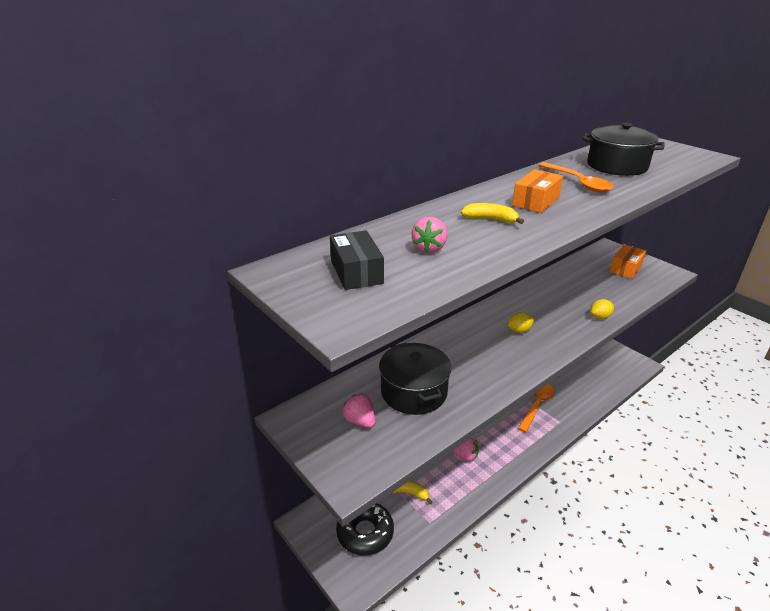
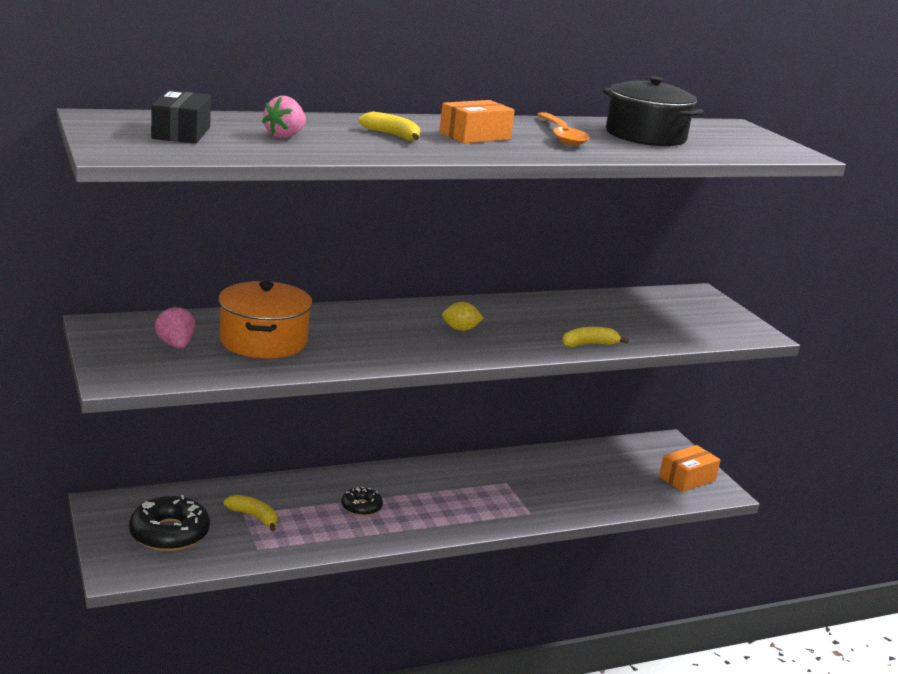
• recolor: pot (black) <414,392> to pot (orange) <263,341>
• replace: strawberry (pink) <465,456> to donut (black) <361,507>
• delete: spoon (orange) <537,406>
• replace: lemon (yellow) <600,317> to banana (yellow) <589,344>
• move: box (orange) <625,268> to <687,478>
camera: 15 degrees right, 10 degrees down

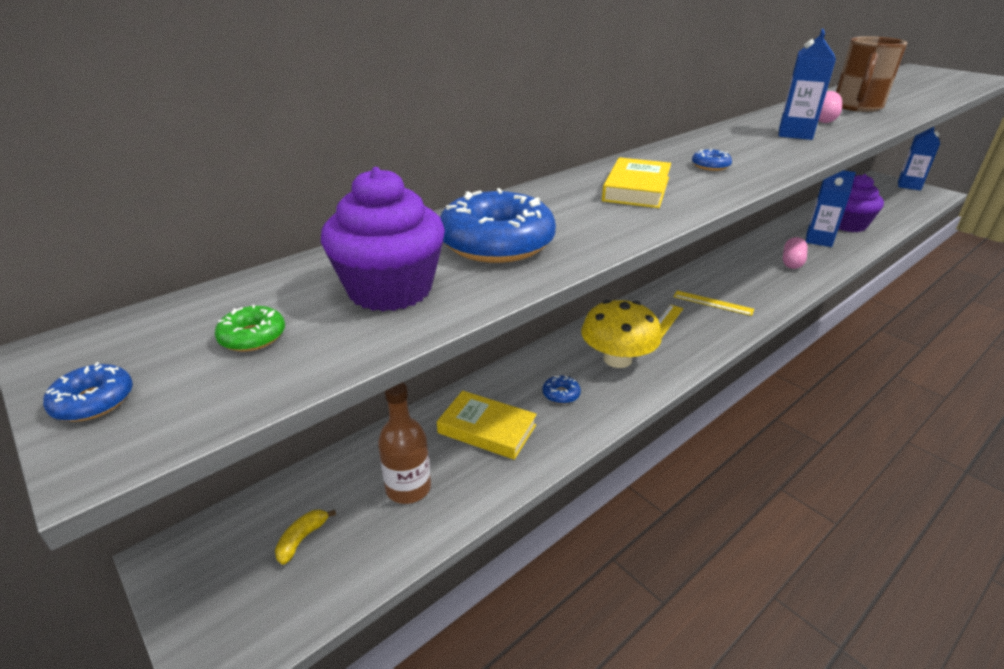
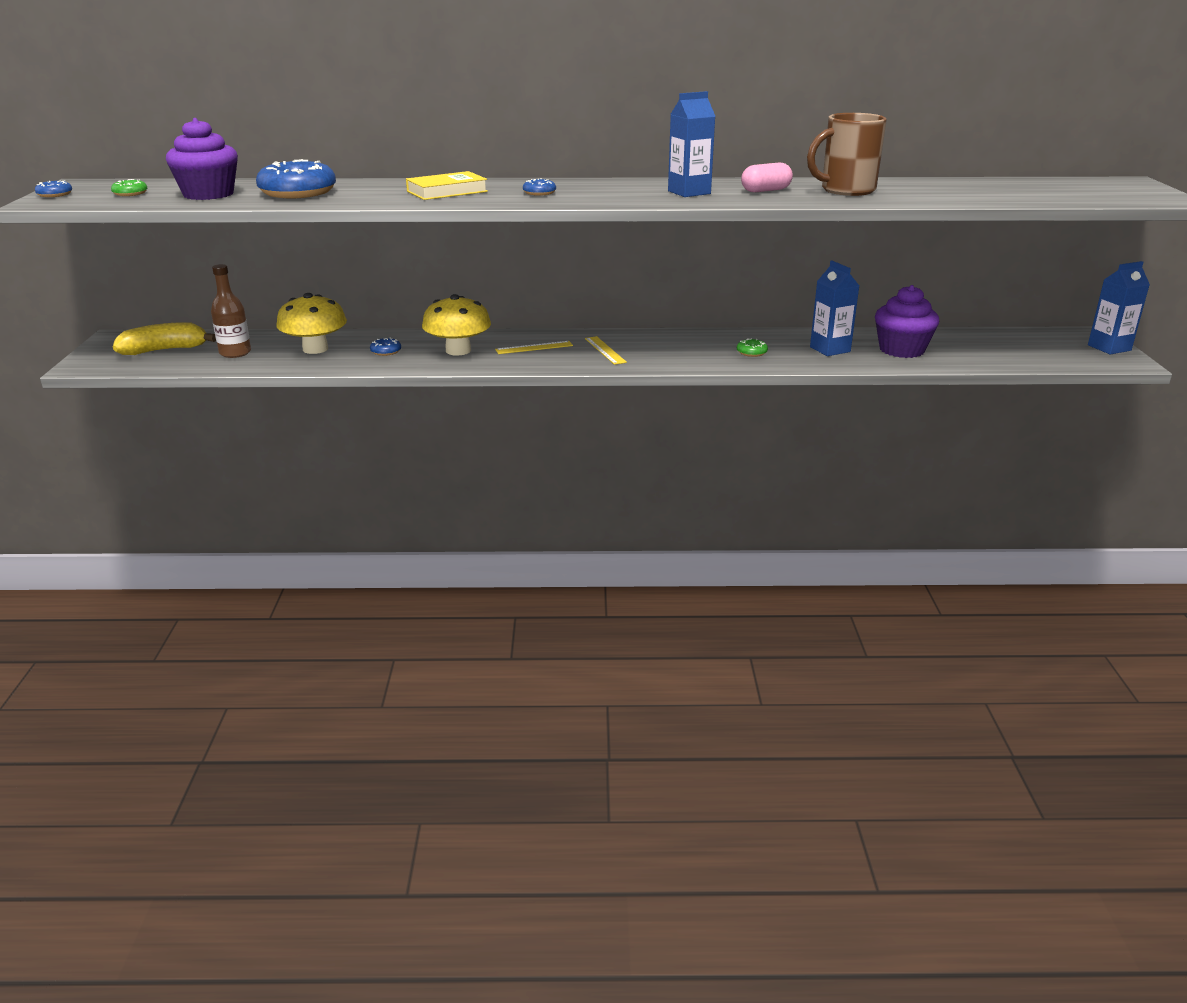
• resize: banana (yellow) <302,539> = <164,350> x2.13
• replace: book (yellow) <487,429> to mushroom (yellow) <315,349>
• replace: capsule (pink) <792,262> to donut (green) <751,352>
camera: 40 degrees right, 5 degrees down

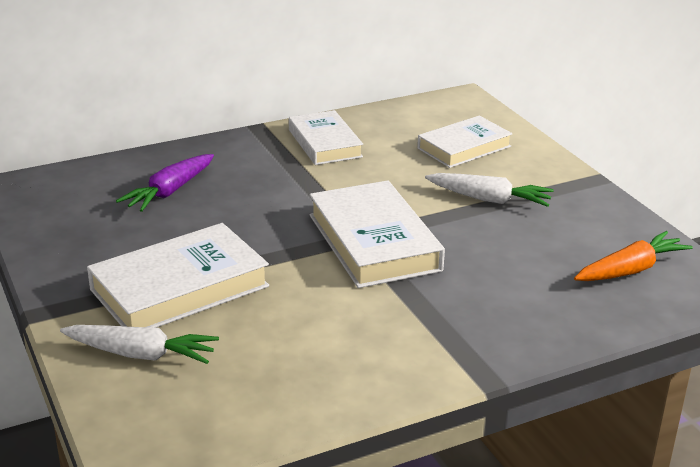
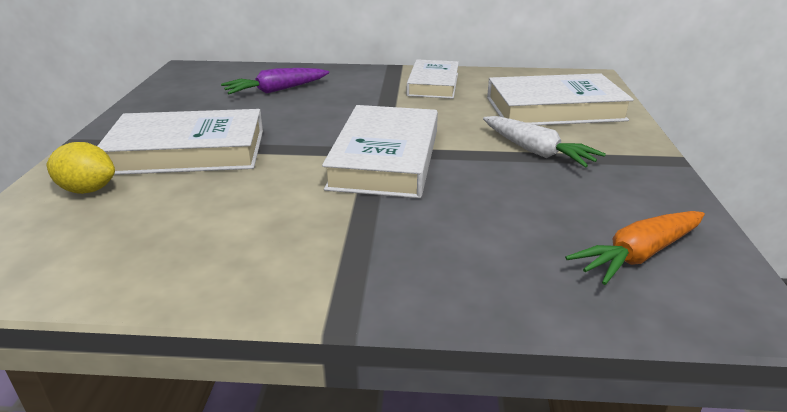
• replace: carrot (white) <141,354> to lemon (yellow) <87,190>
• resize: book (white) <464,147> = <554,109> x1.51
• rotate: carrot (orange) <630,270> = <639,255> 150 degrees clockwise
camera: 30 degrees right, 0 degrees up

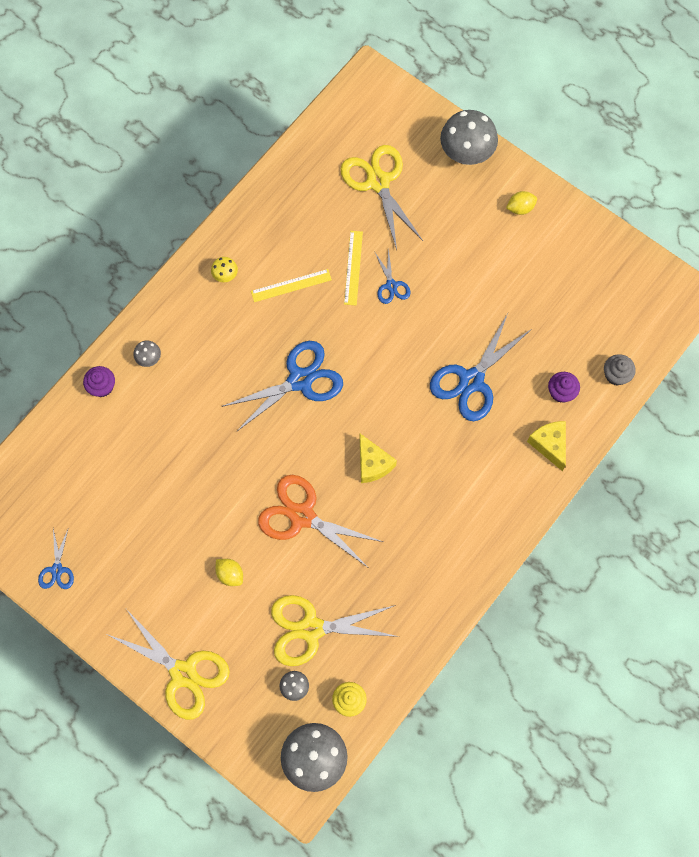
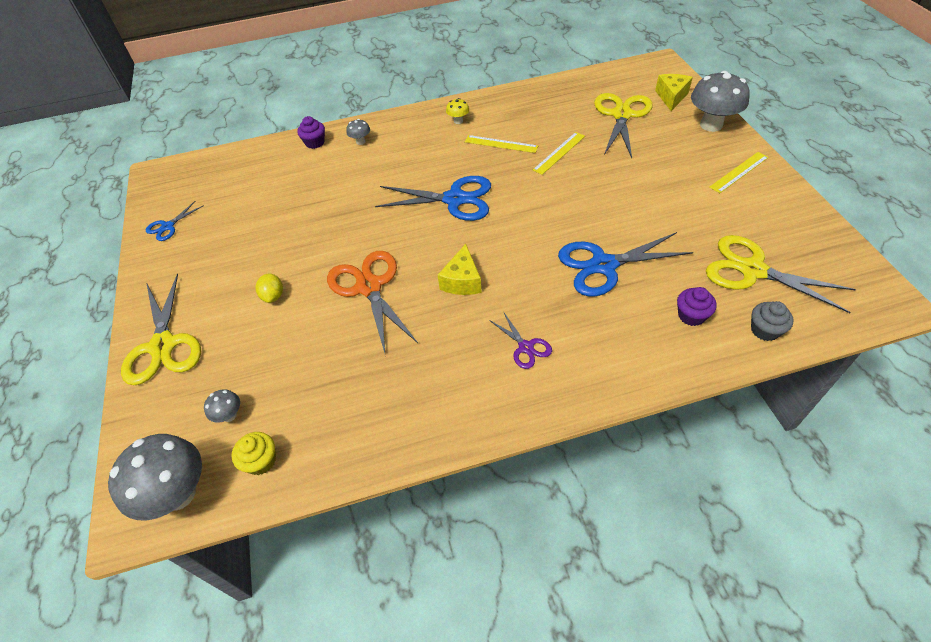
• move: scissors (yellow) <311,629> to <752,270>
• delete: scissors (blue) <391,285>
• replace: lemon (yellow) <520,208> to ruler (yellow) <739,172>
• move: cheese (yellow) <549,445> to <671,97>
• insert: scissors (purple) <525,347>
camera: 40 degrees right, 20 degrees down

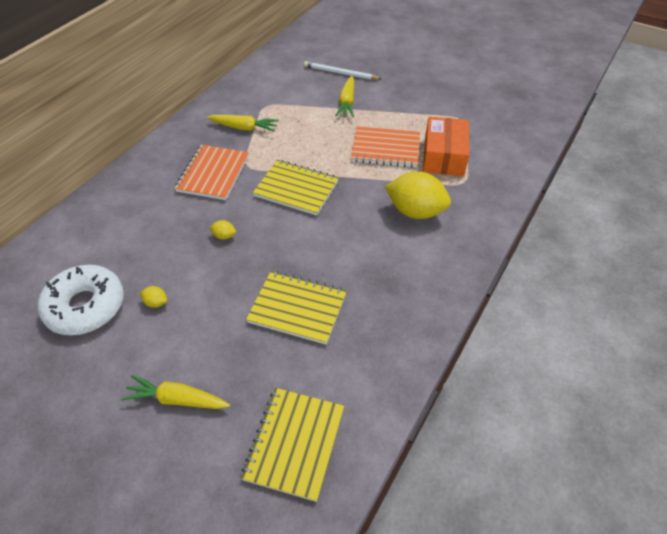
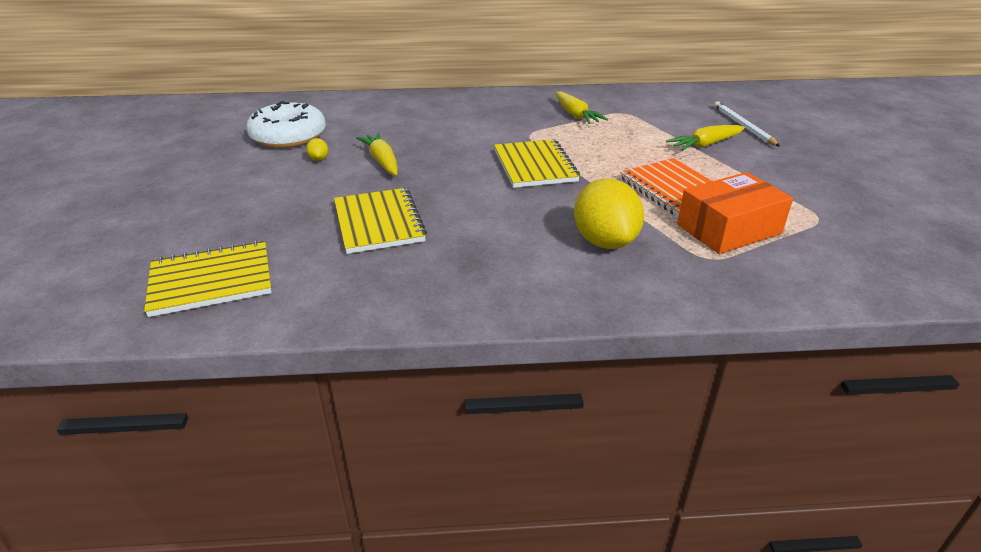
• move: carrot (yellow) <177,399> to <382,161>
• delete: notebook (orange) <213,174>
• delete: lemon (yellow) <224,236>
camera: 55 degrees right, 15 degrees down

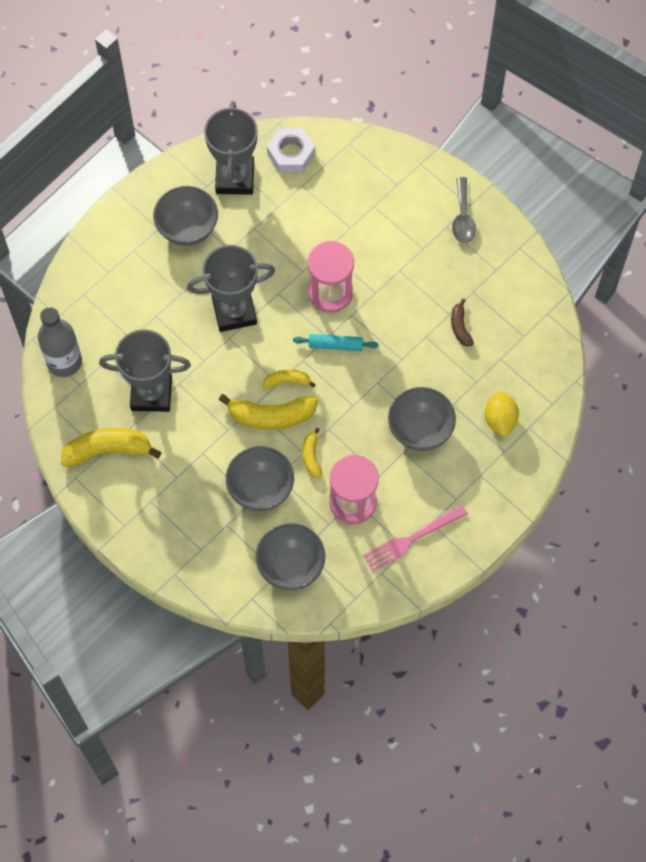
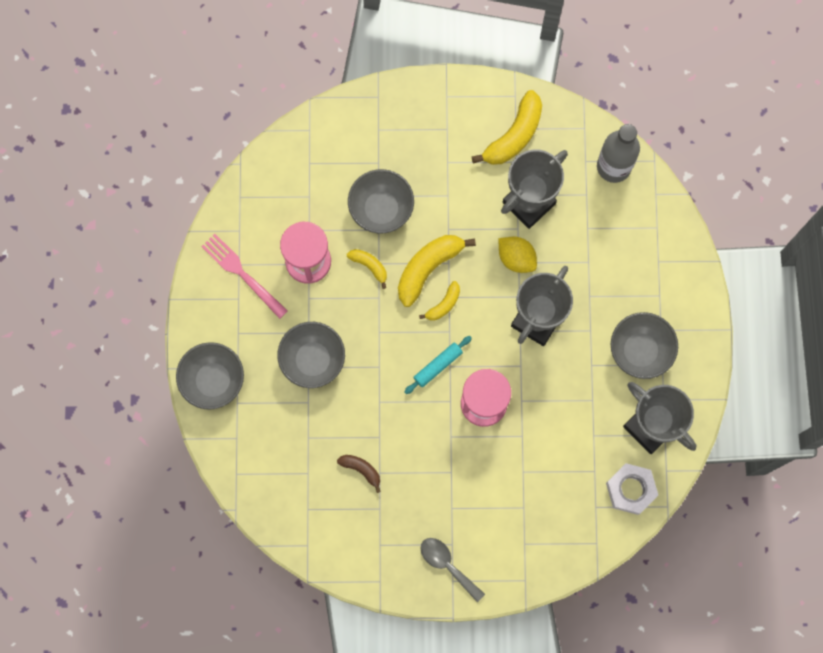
• move: bowl (grey) <291,566> to <213,381>
• rotate: fork (pink) <411,539> = <241,273> 60 degrees counterclockwise
• move: lemon (yellow) <500,419> to <516,258>
camera: 135 degrees right, 10 degrees up

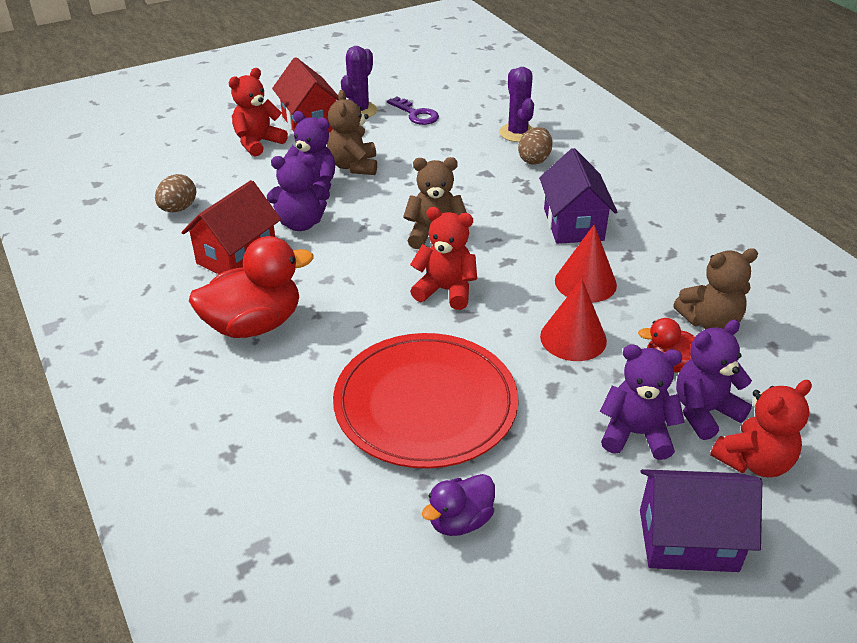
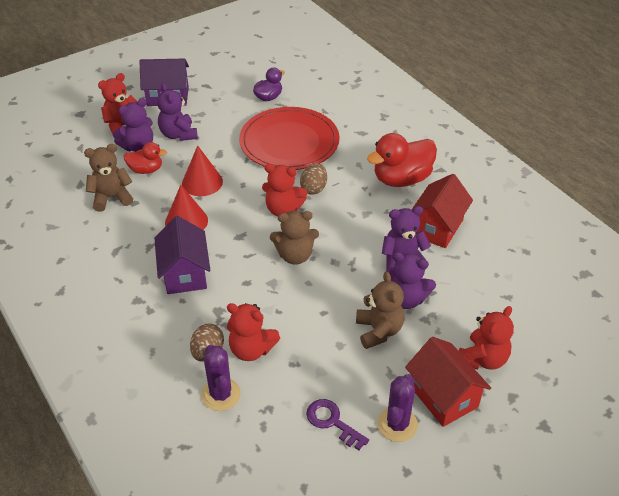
• move: egg (brown) <178,209> to <314,188>
• rotate: teddy bear (purple) <636,434> = <178,134> 60 degrees clockwise
• insert: teddy bear (red) <251,349>
camera: 175 degrees right, 5 degrees up

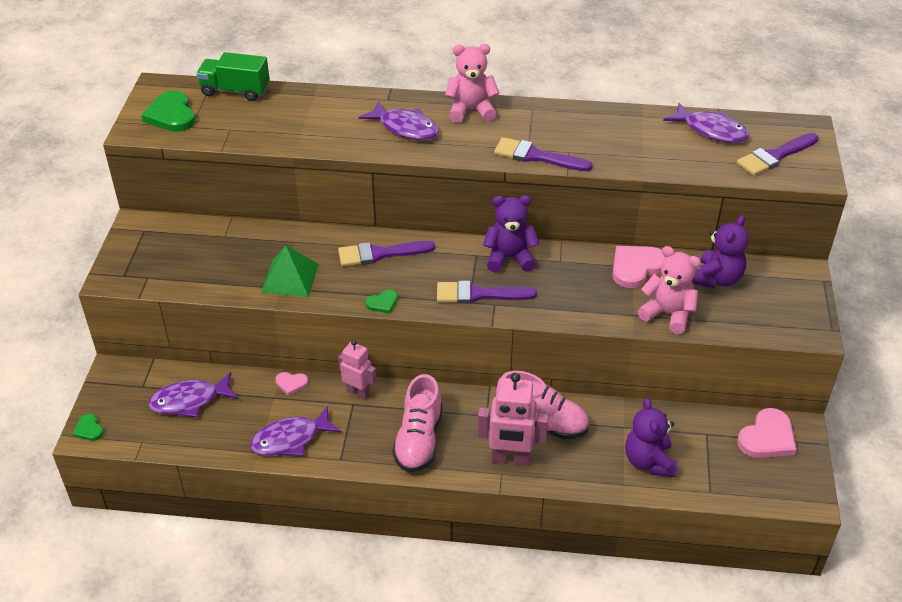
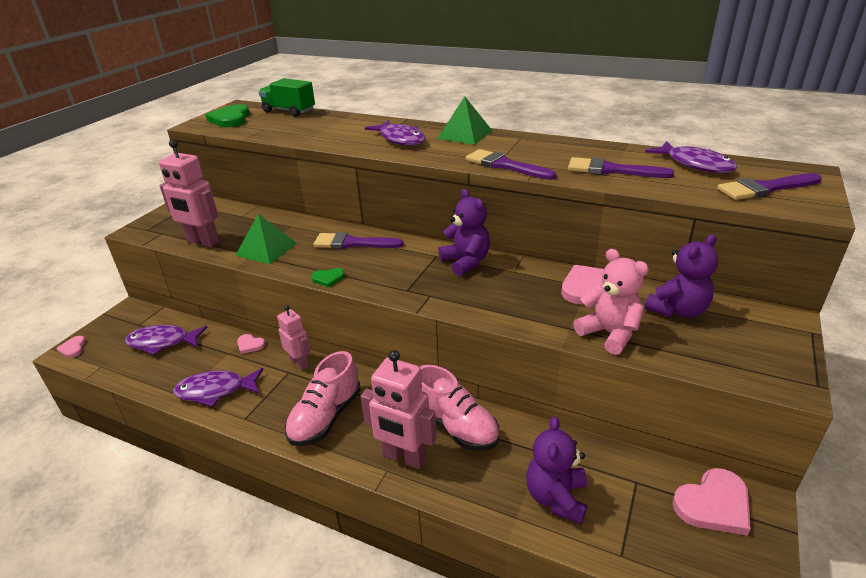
• recolor: heart (green) <89,429> to heart (pink) <73,348>
• move: brush (purple) <479,294> to <611,170>
• replace: teddy bear (pink) <471,110> to pyramid (green) <465,134>
• rotate: teddy bear (purple) <509,258> = <466,262> 45 degrees clockwise
• insert: robot (pink) <203,242>
camera: 20 degrees right, 10 degrees down

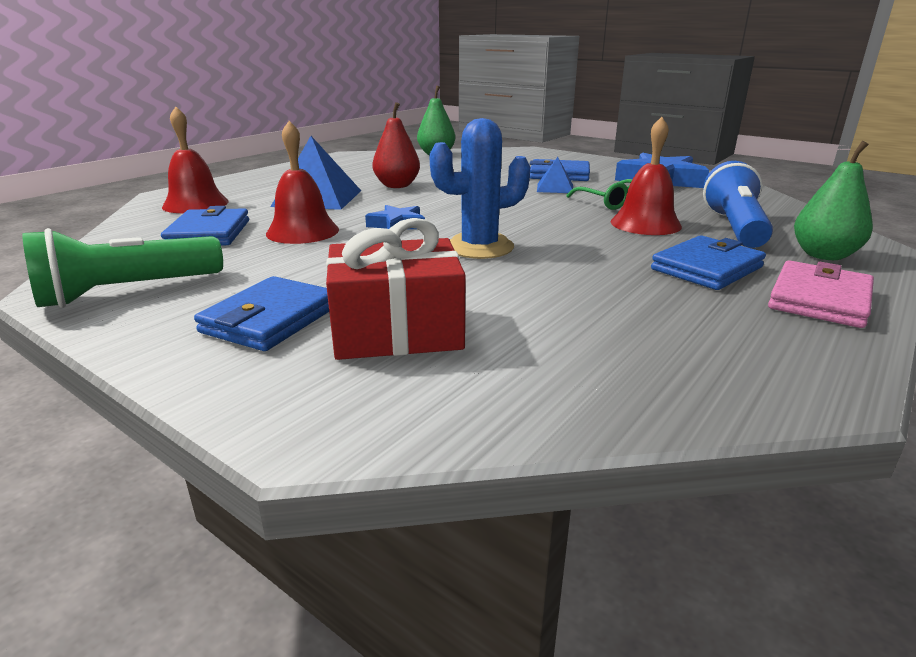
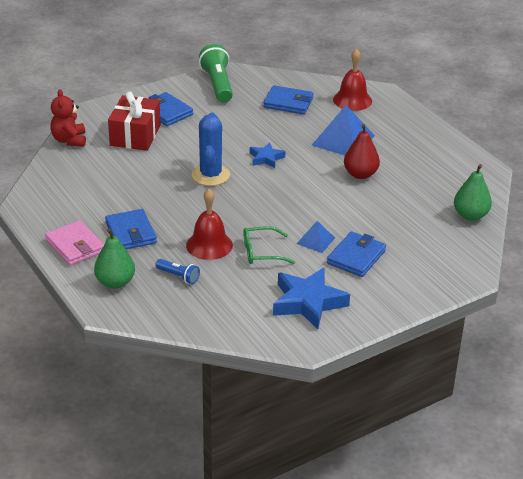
• delete: bell (red) <302,231>
• resize: flashlight (blue) <734,228> = <178,276> x0.51
• insert: teddy bear (red) <69,140>
camera: 110 degrees right, 10 degrees up

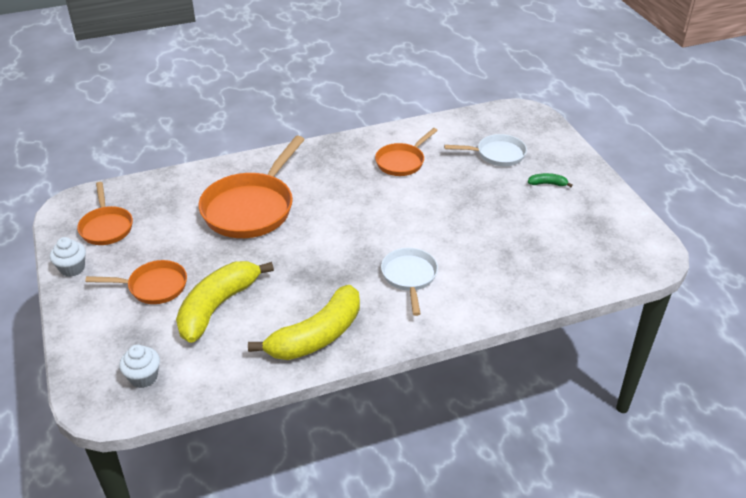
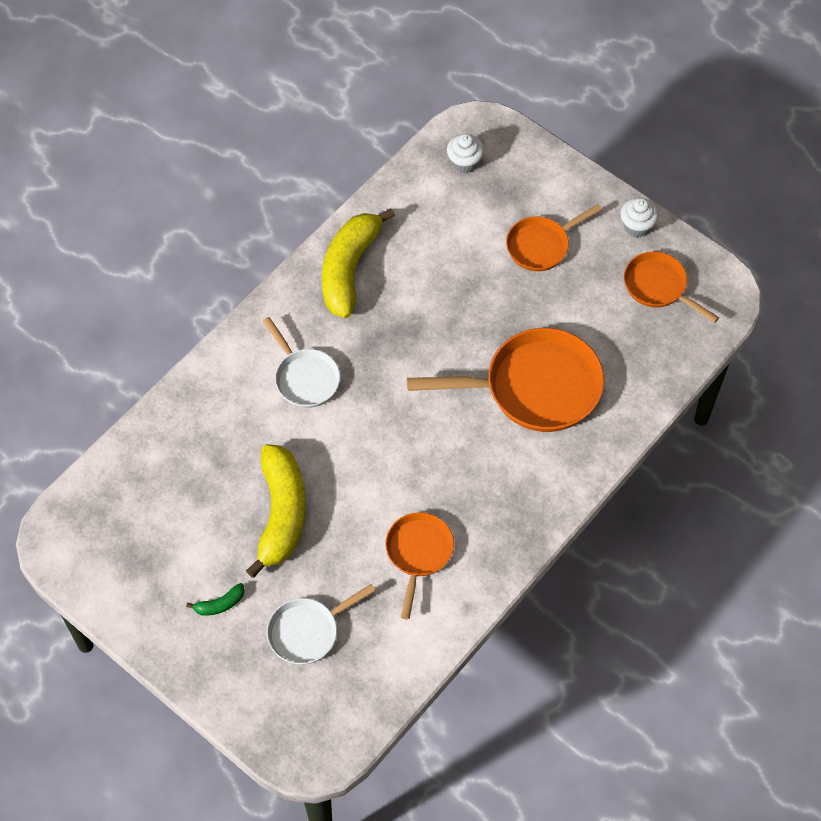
• move: banana (yellow) <218,306> to <281,514>
• rotate: pan (orange) <251,208> = <534,387> 90 degrees clockwise
camera: 150 degrees right, 20 degrees up

